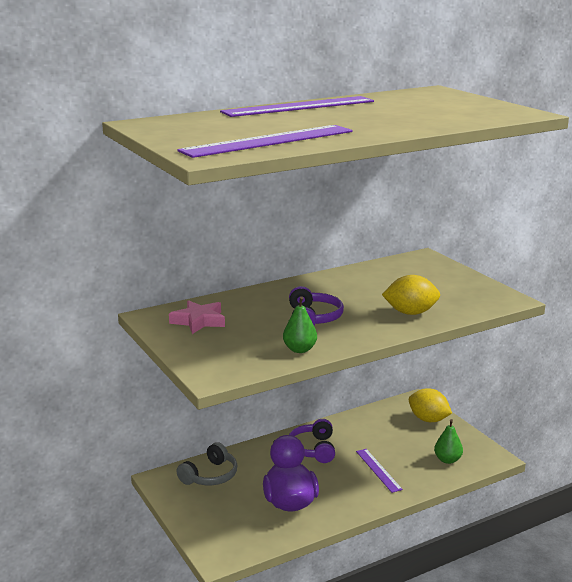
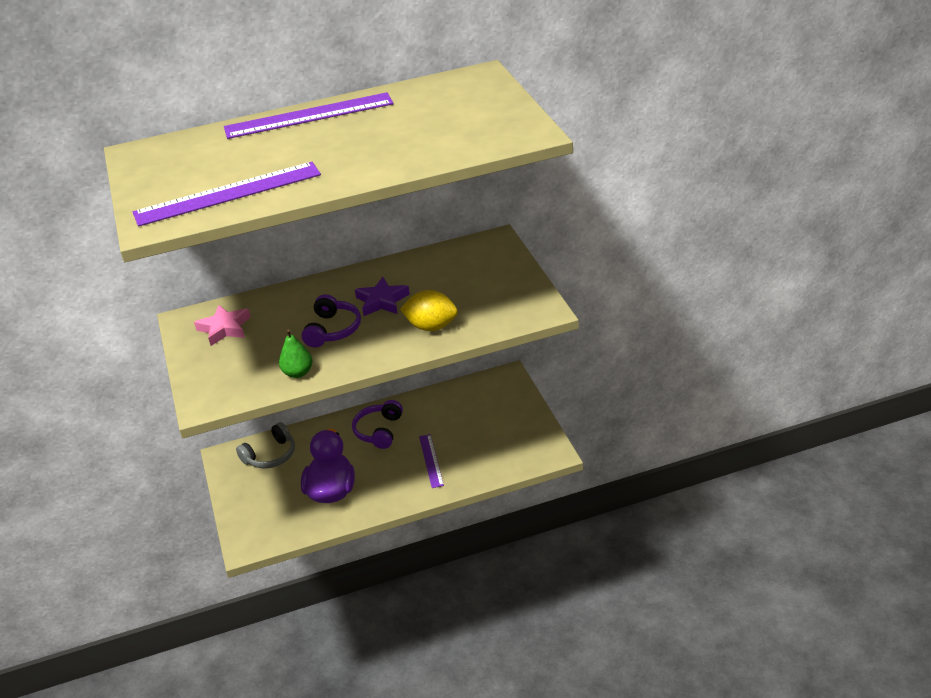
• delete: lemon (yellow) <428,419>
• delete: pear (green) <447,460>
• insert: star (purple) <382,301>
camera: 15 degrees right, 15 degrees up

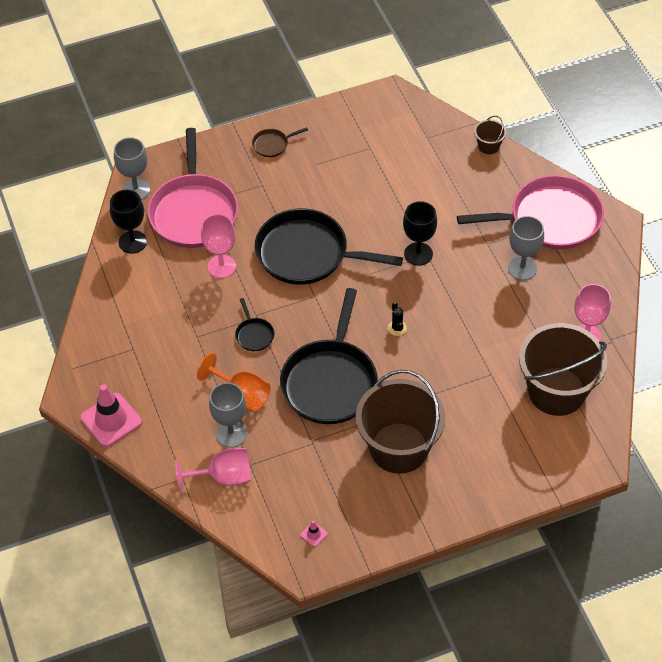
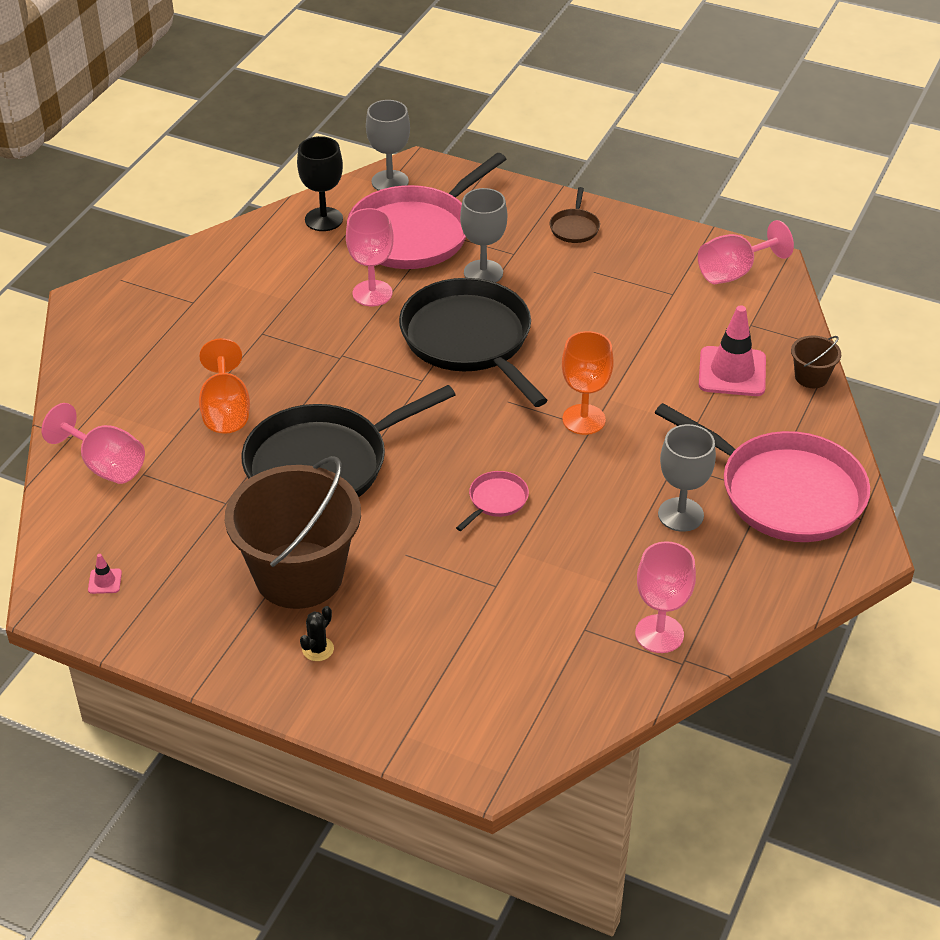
• move: traffic cone (pink) <111,420> to <732,372>
• move: goblet (grey) <231,434> to <483,273>
• delete: pan (black) <254,335>
• rotate: pan (brown) <272,145> = <574,228> 105 degrees counterclockwise
• move: cactus (black) <397,328> to <318,649>
• recolor: goblet (black) <418,254> to goblet (orange) <583,419>
• delete: bucket (brown) <556,391>
• insert: pan (pink) <496,500>
• insert: goblet (pink) <734,272>
camera: 45 degrees right, 10 degrees down

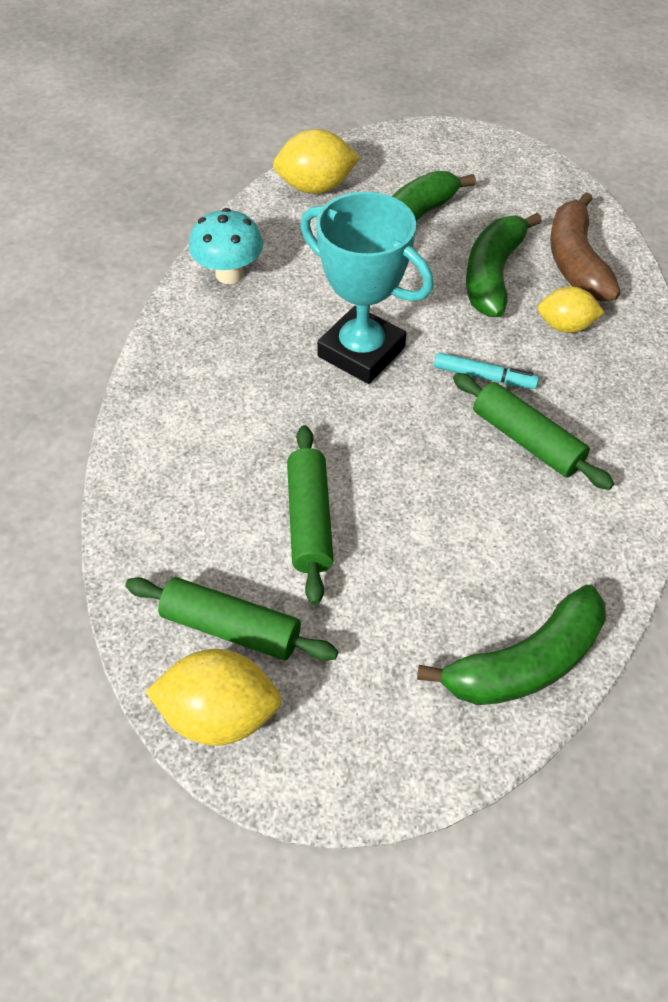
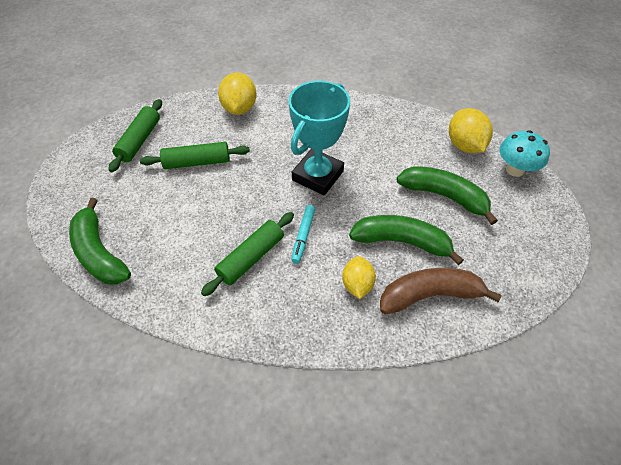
• move: lemon (yellow) <220,714> to <239,108>
• move: mushroom (turquoise) <229,274> to <514,170>
camera: 85 degrees right, 0 degrees up

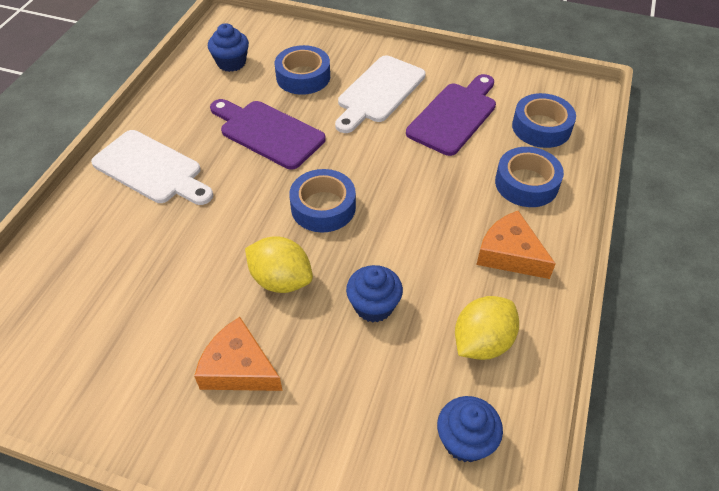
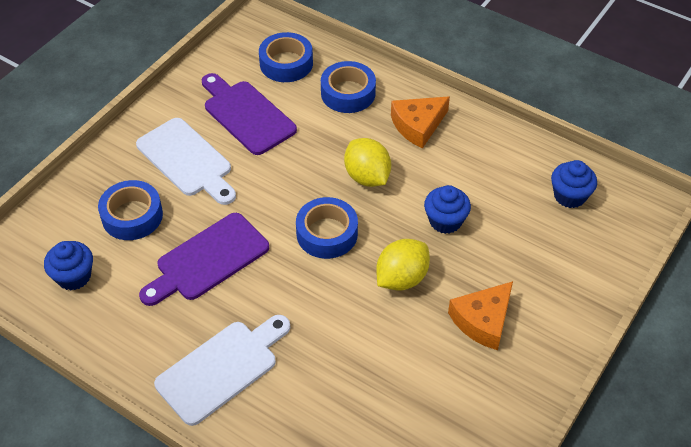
• move: lemon (yellow) <482,342> to <367,177>
camera: 75 degrees left, 0 degrees up

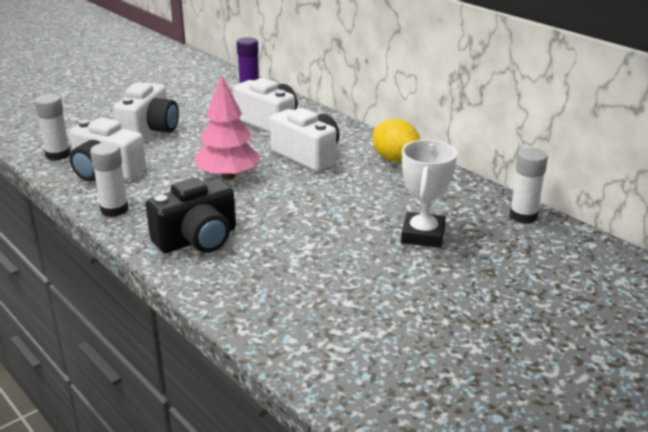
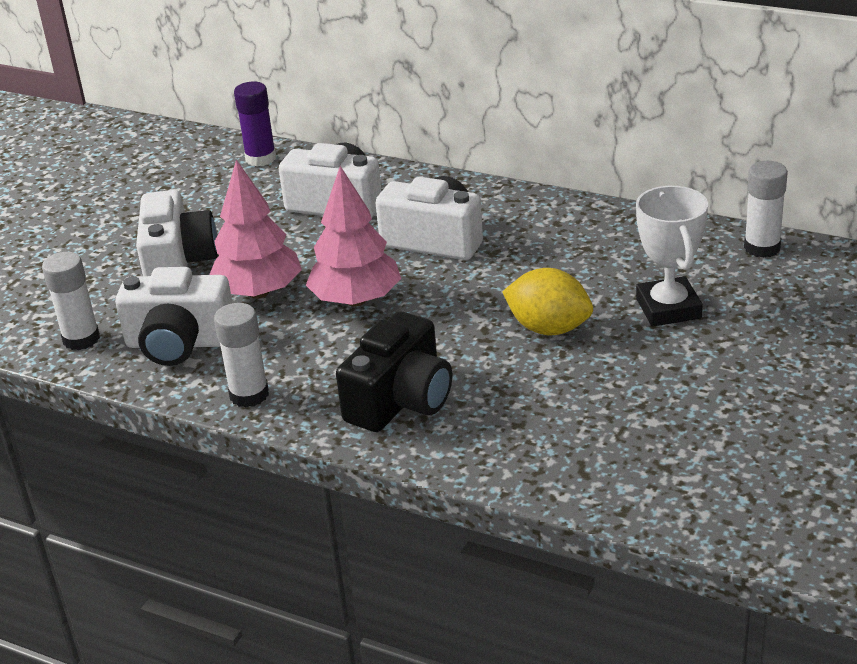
• move: lemon (yellow) <395,159> to <549,328>
• insert: tree (pink) <258,292>
camera: 20 degrees left, 5 degrees up

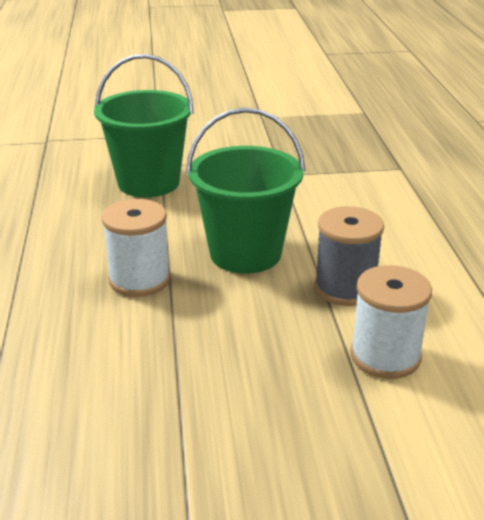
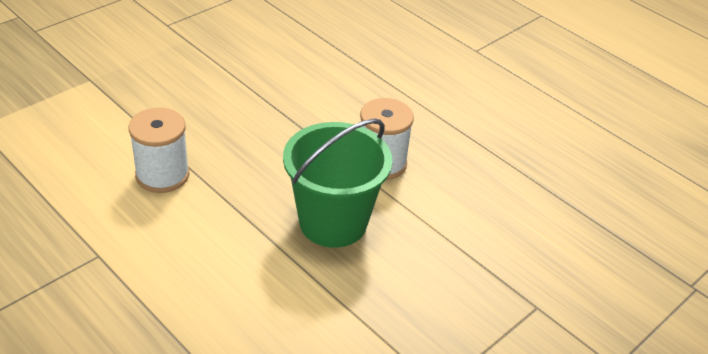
• delete: bucket (green) <148,183>
• delete: spool (grey) <345,288>
camera: 140 degrees right, 10 degrees up

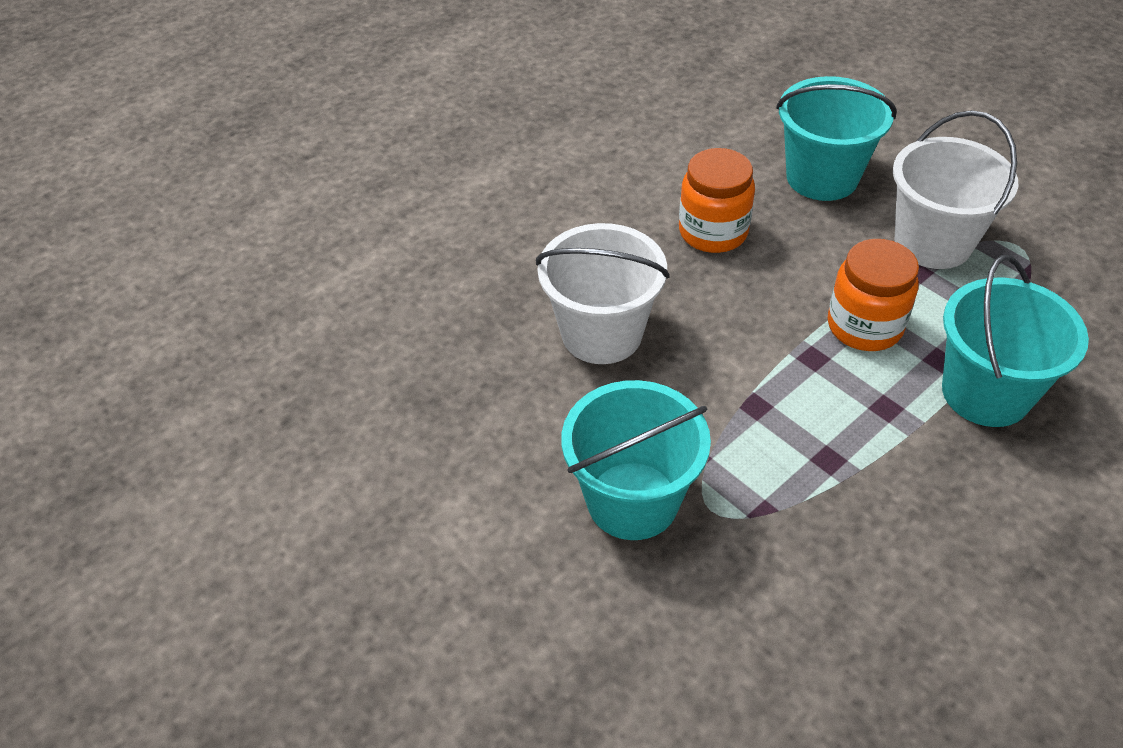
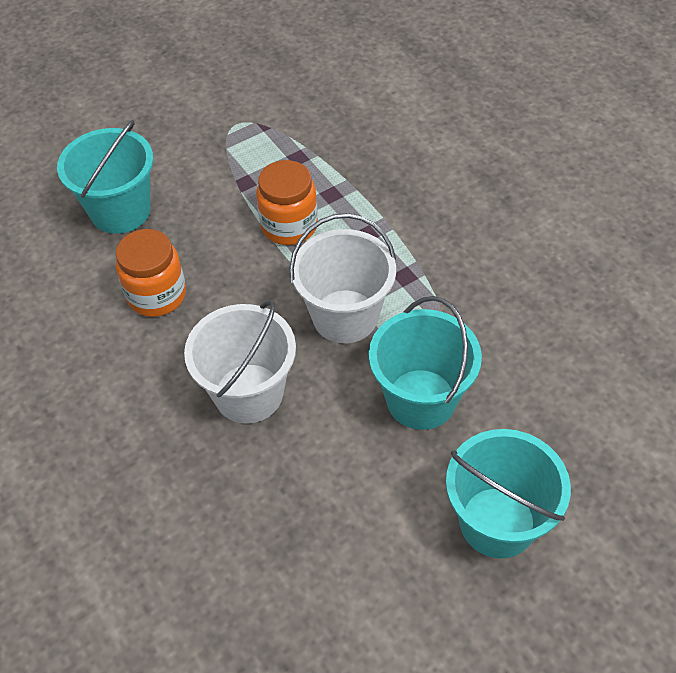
• move: bucket (white) <933,242> to <345,316>
• move: bucket (turquoise) <985,393> to <497,522>
camera: 80 degrees left, 5 degrees up

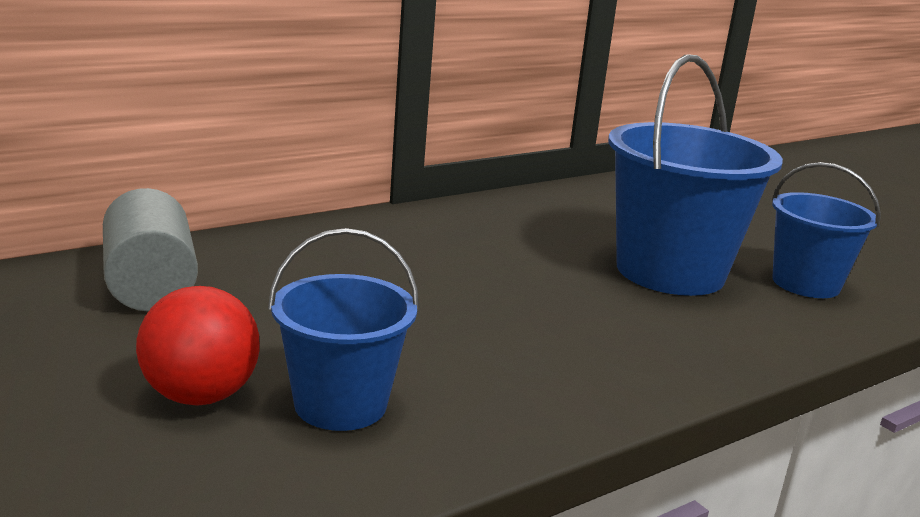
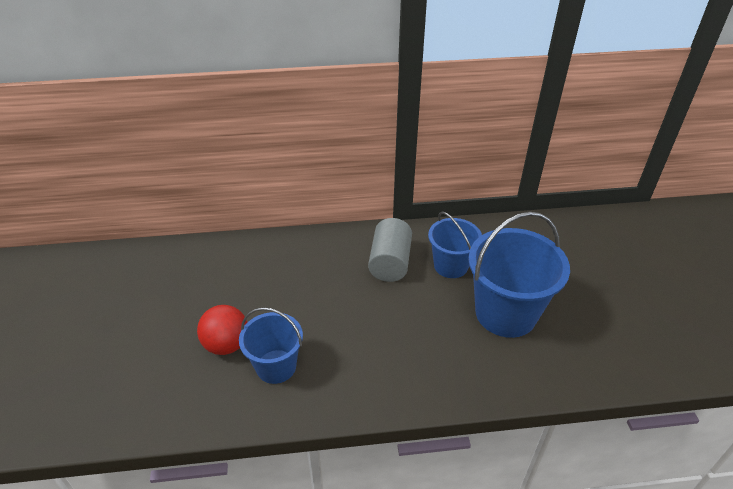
• move: cylinder (grey) <150,285> to <390,262>
• move: bucket (blue) <805,283> to <451,266>
camera: 30 degrees right, 20 degrees up

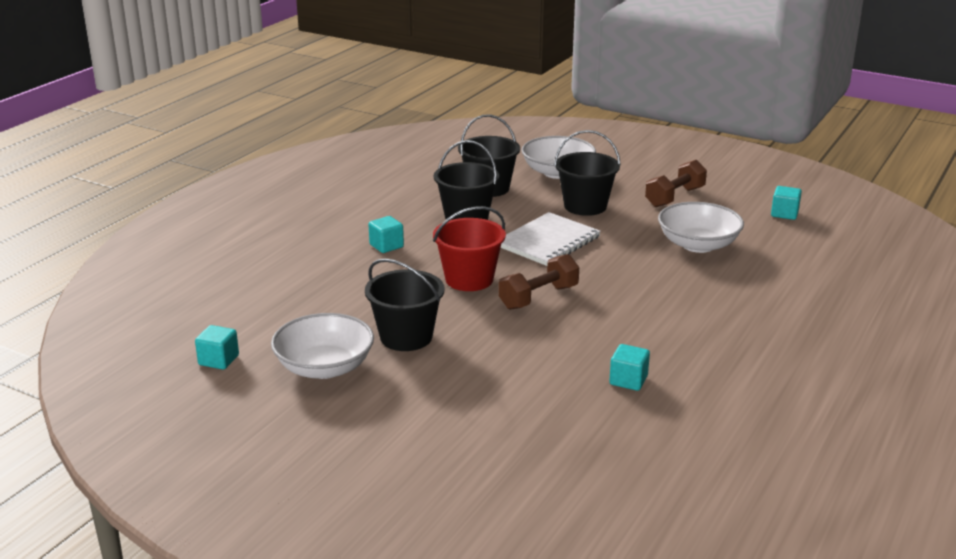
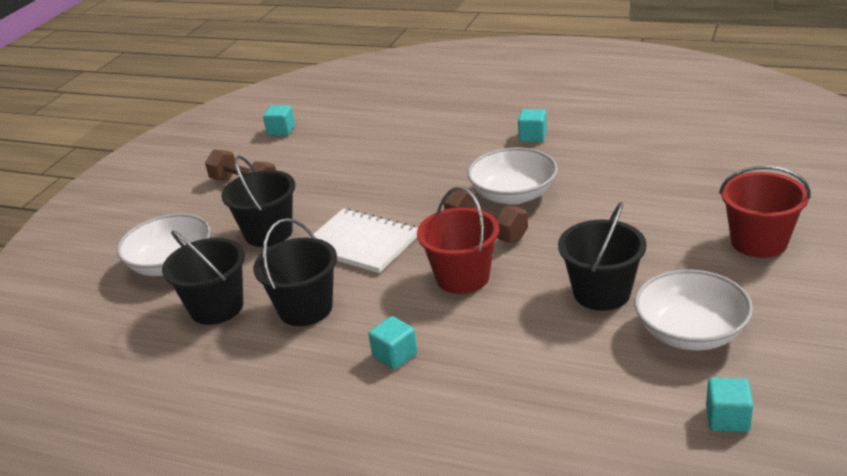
• move: cube (turquoise) <628,380> to <533,136>
• move: bowl (white) <698,245> to <513,195>
• insert: bucket (red) <758,242>
camera: 95 degrees left, 5 degrees up

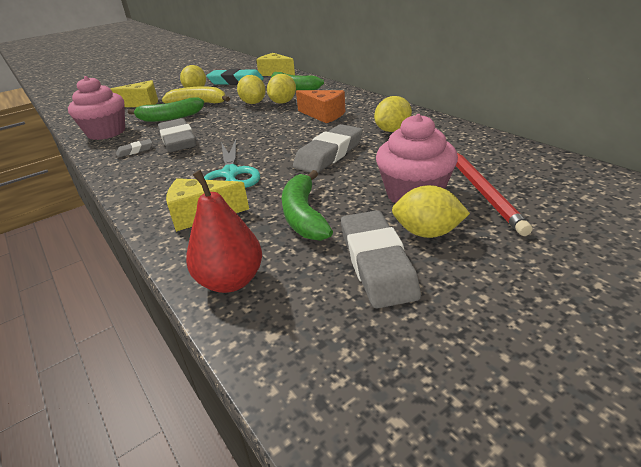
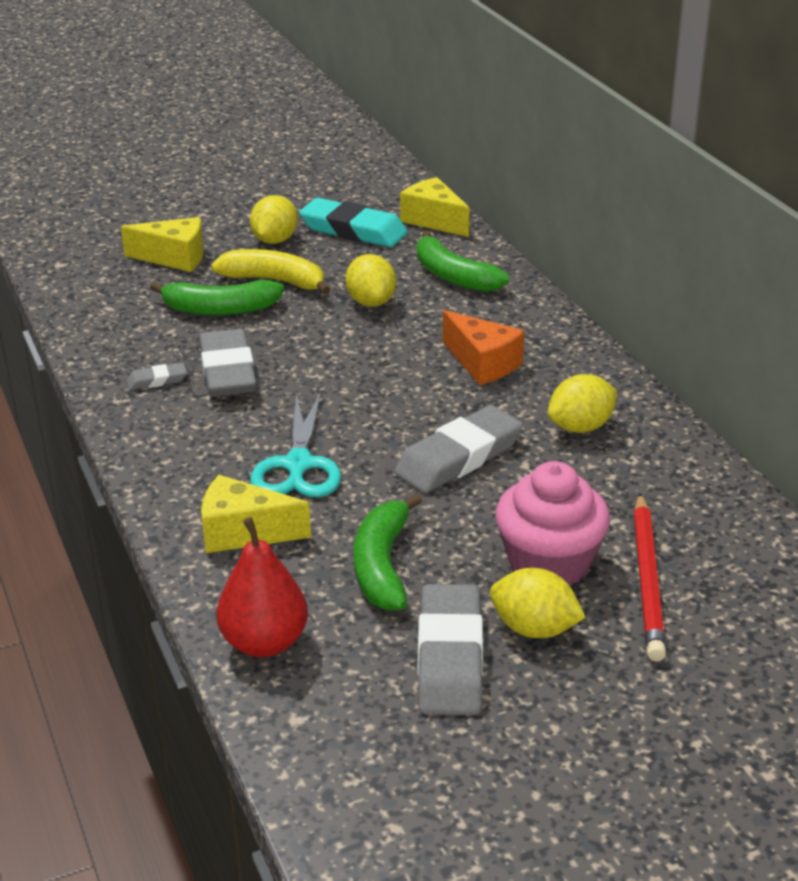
• delete: cupcake (pink) <106,132>
• delete: lemon (yellow) <283,102>
camera: 10 degrees right, 0 degrees up

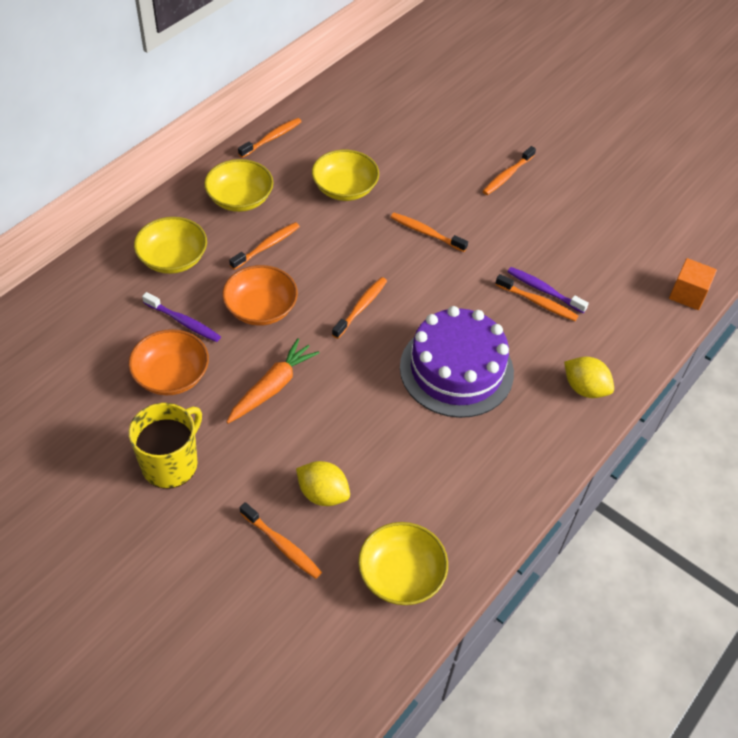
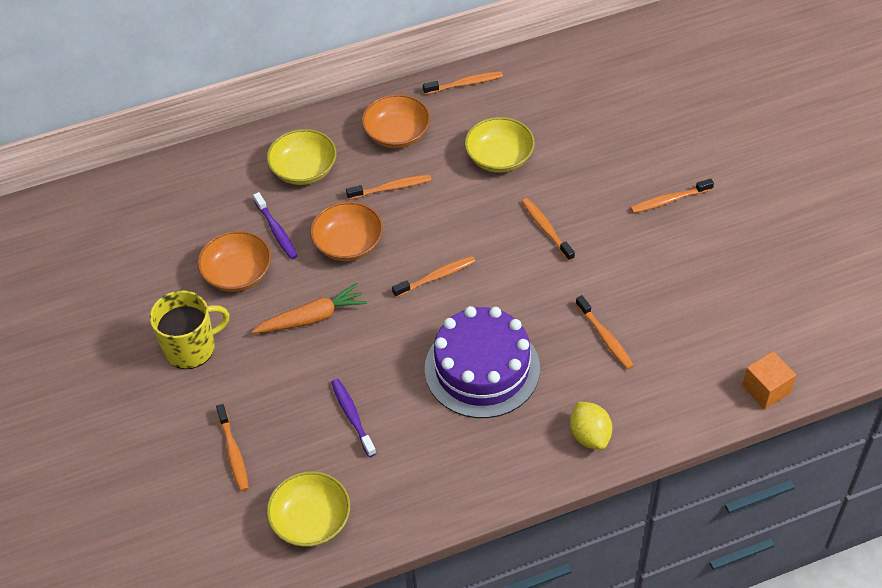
• recolor: bowl (yellow) <240,199> to bowl (orange) <397,134>
• delete: lemon (yellow) <323,494>
• move: toothbrush (purple) <544,290> to <352,416>
camera: 35 degrees right, 0 degrees up

